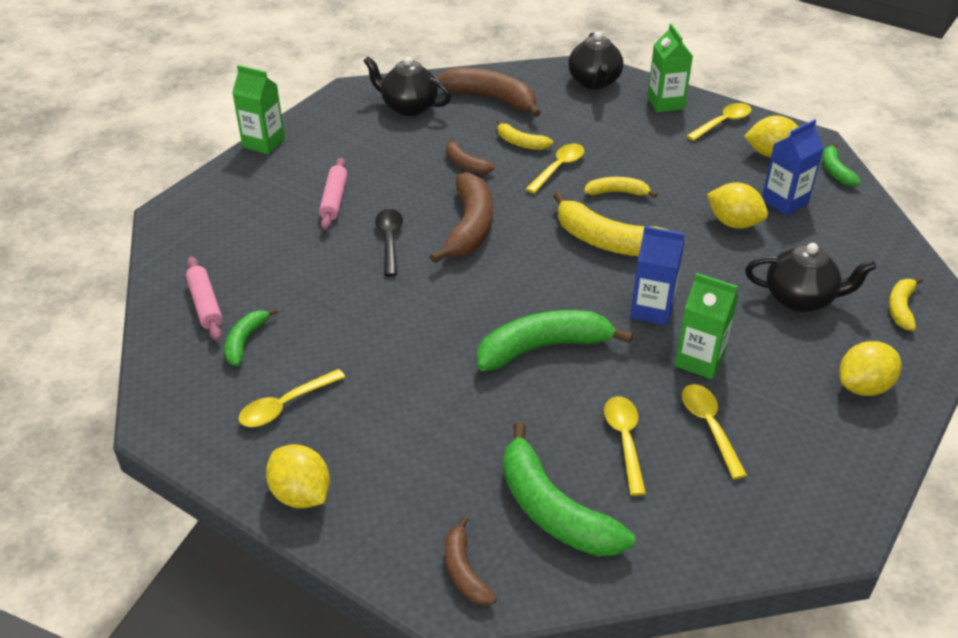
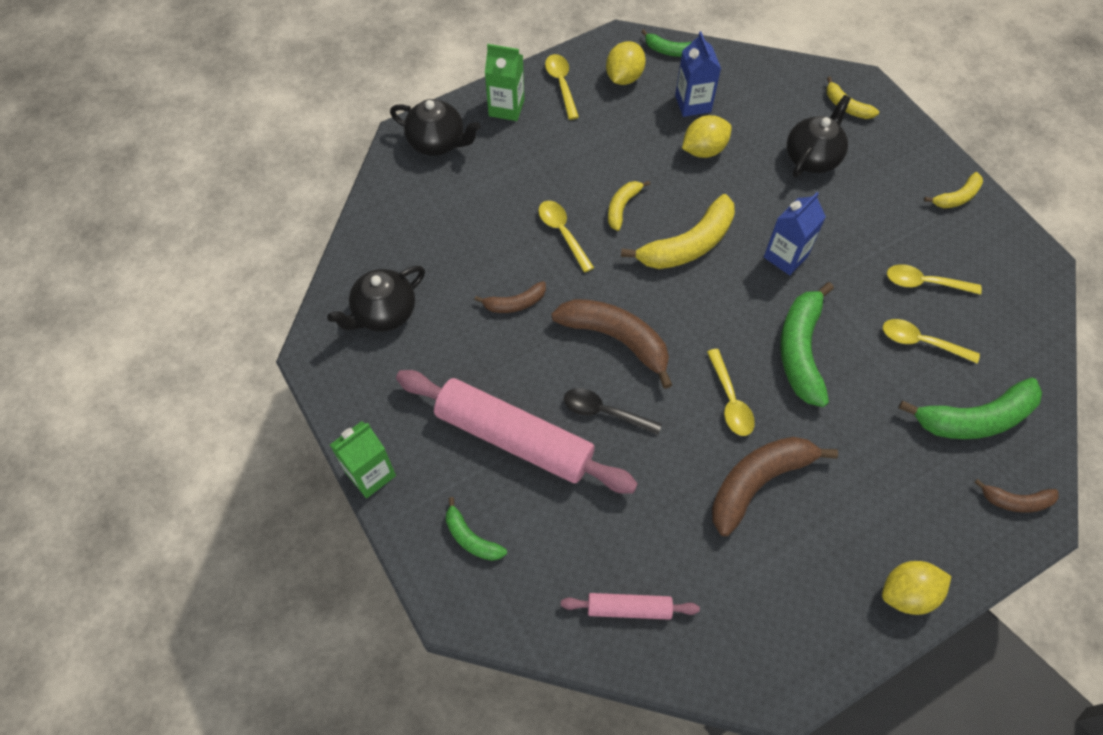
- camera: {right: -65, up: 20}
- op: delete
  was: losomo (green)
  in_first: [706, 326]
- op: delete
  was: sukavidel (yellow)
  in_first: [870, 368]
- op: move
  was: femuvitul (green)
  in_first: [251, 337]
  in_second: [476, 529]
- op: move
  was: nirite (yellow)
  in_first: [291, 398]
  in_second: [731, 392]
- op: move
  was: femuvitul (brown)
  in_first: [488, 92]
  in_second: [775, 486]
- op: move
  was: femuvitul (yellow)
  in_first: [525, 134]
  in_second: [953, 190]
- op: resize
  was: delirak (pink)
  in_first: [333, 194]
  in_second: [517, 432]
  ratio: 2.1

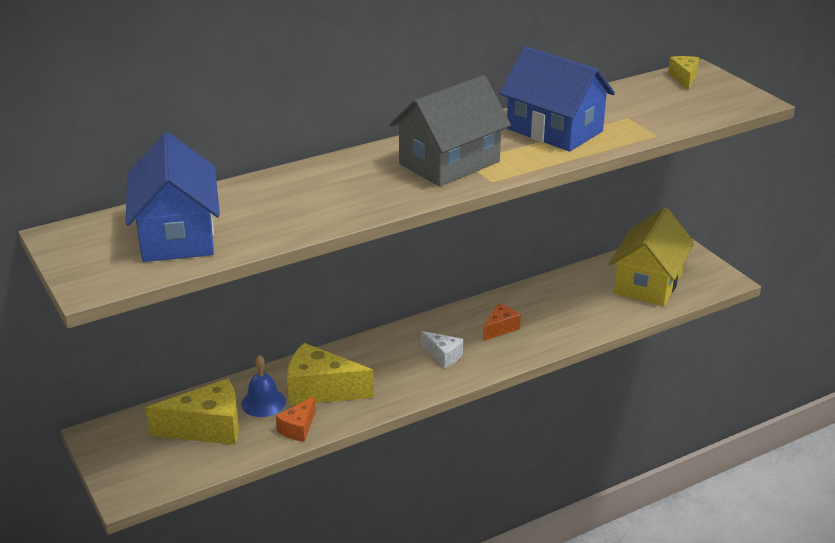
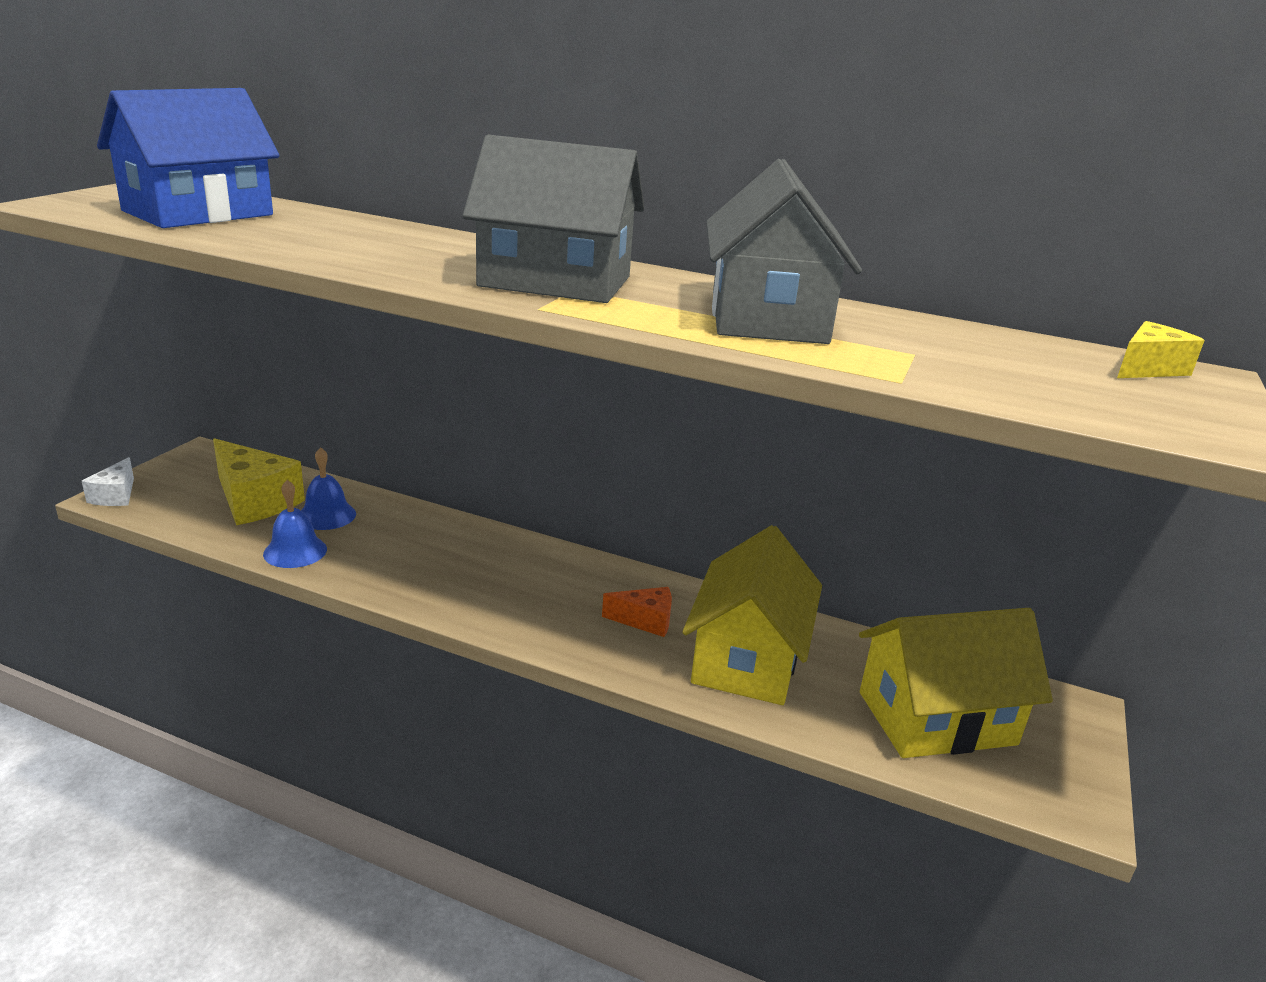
- camera: {right: 50, up: -5}
- op: delete
  was: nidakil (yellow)
  in_first: [330, 374]
- op: insert
  now: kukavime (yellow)
  in_second: [752, 615]
- op: move
  was: nidakil (white)
  in_first: [442, 349]
  in_second: [108, 481]
- op: replace
  was: nidakil (orange)
  now: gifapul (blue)
  in_first: [296, 419]
  in_second: [295, 524]
- op: recolor
  was: kukavime (blue)
  now: kukavime (grey)
  in_first: [557, 99]
  in_second: [784, 251]

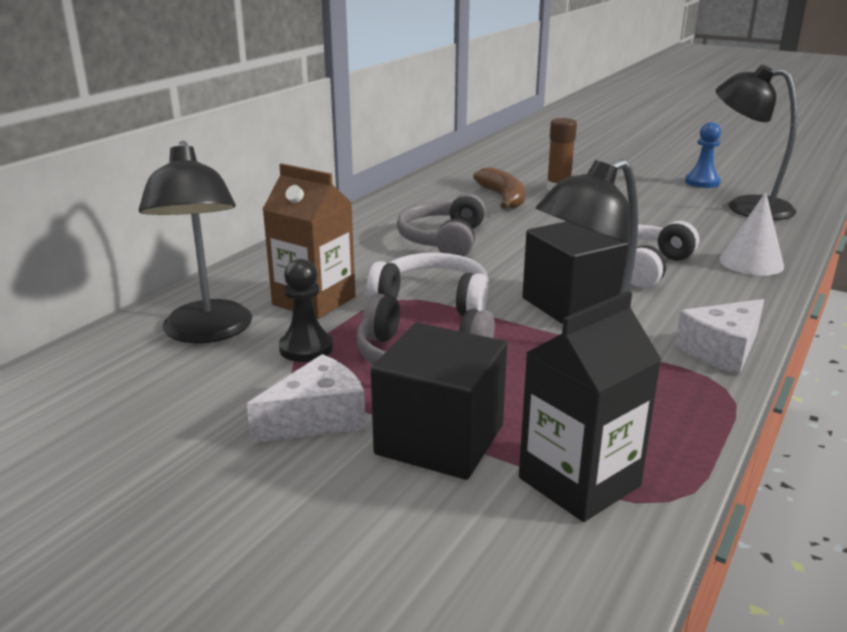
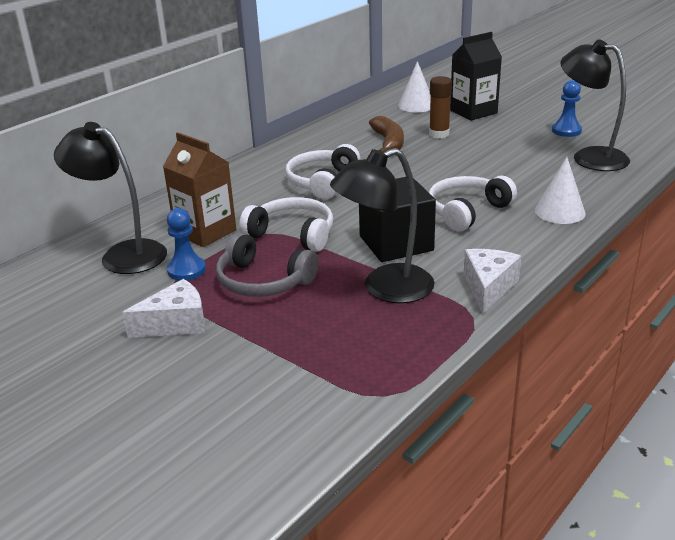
- camera: {right: 10, up: 5}
- op: delete
  was: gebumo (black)
  in_first: [439, 401]
- op: insert
  now: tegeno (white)
  in_second: [414, 86]
- op: move
  was: losomo (black)
  in_first: [590, 406]
  in_second: [476, 76]
- op: recolor
  was: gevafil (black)
  now: gevafil (blue)
  in_first: [306, 310]
  in_second: [186, 244]
- op: recolor
  was: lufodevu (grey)
  now: lufodevu (white)
  in_first: [441, 225]
  in_second: [322, 171]
- op: rotate
  was: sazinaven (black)
  in_first: [195, 242]
  in_second: [110, 198]
  clockwise: 120
- op: rotate
  was: nidakil (white)
  in_first: [719, 337]
  in_second: [492, 281]
  clockwise: 135

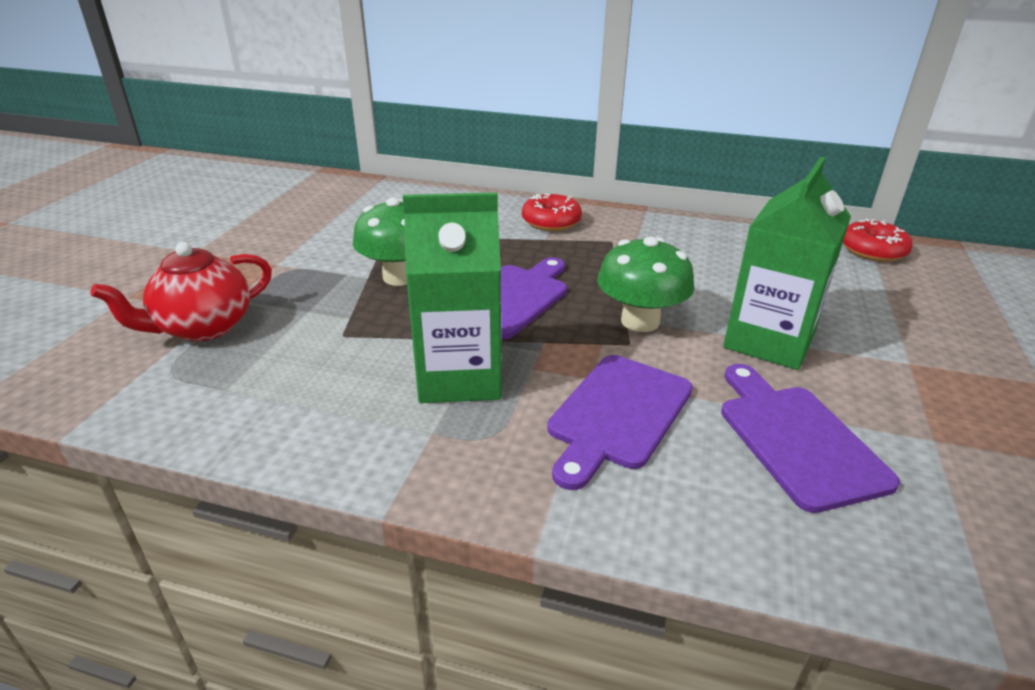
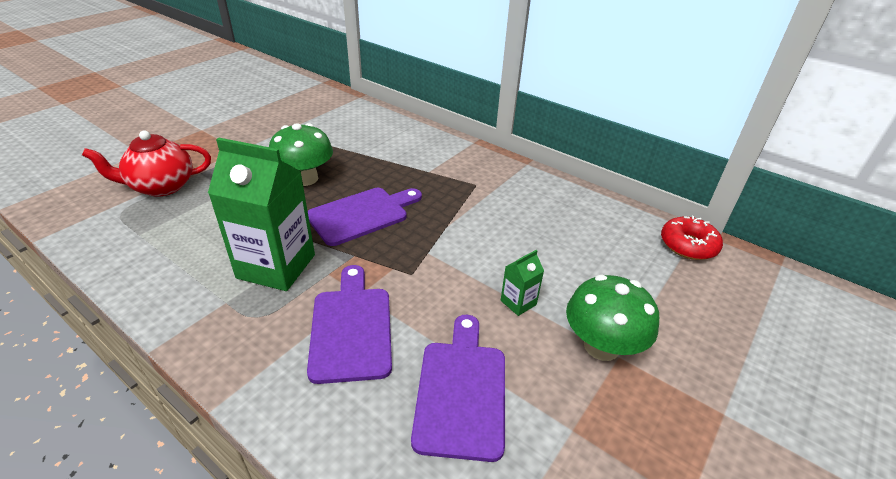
- camera: {right: 20, up: 5}
- op: delete
  was: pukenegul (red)
  in_first: [552, 212]
- op: move
  was: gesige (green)
  in_first: [645, 284]
  in_second: [612, 318]
- op: rotate
  was: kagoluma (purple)
  in_first: [620, 422]
  in_second: [349, 324]
  clockwise: 120
- op: resize
  was: losomo (green)
  in_first: [787, 263]
  in_second: [522, 283]
  ratio: 0.44

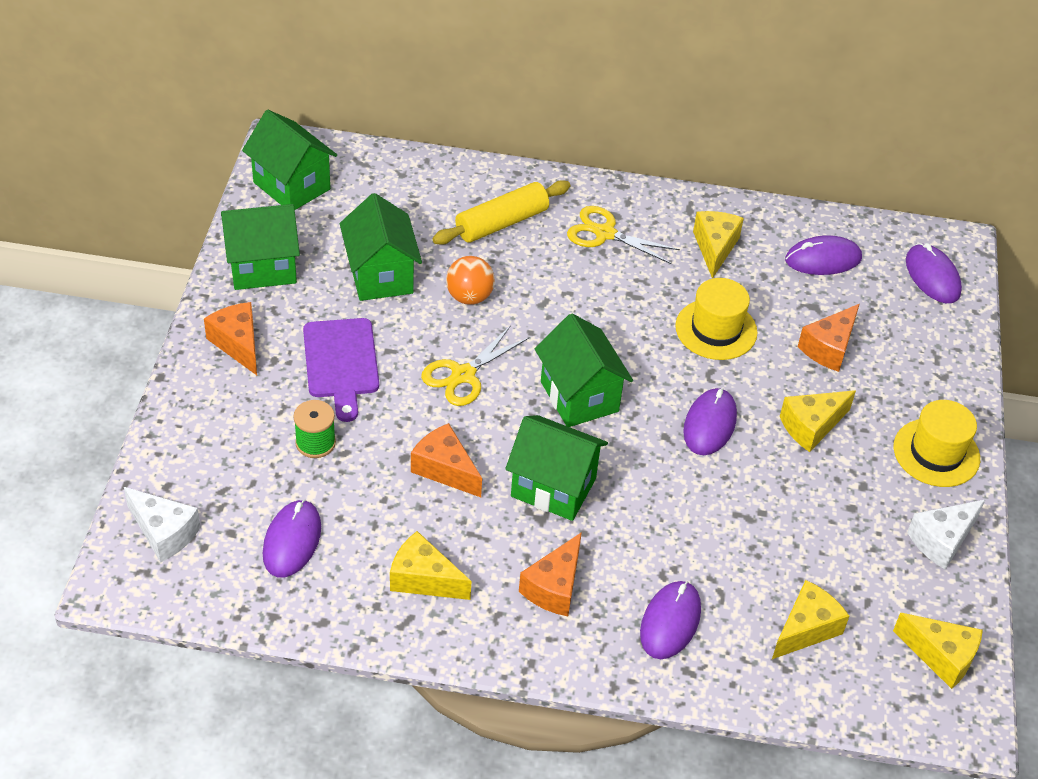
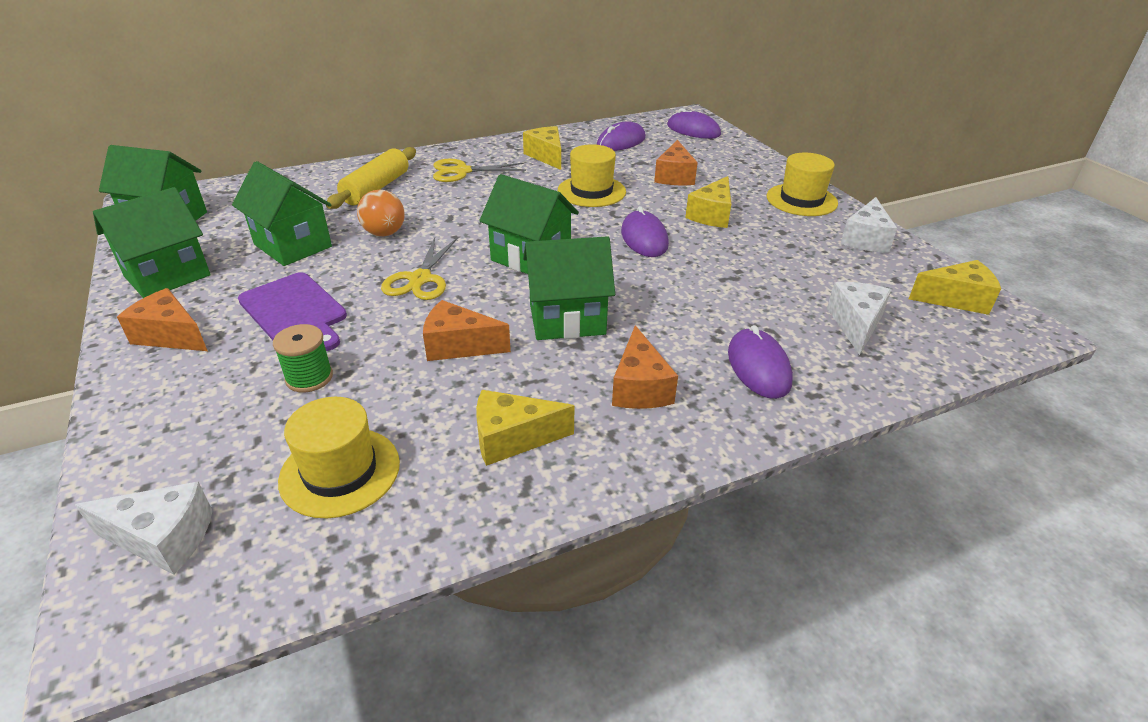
- camera: {right: -30, up: -10}
- op: replace
  was: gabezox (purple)
  now: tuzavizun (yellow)
  in_first: [292, 538]
  in_second: [339, 458]
- op: recolor
  was: nidakil (yellow)
  now: nidakil (white)
  in_first: [810, 619]
  in_second: [859, 318]

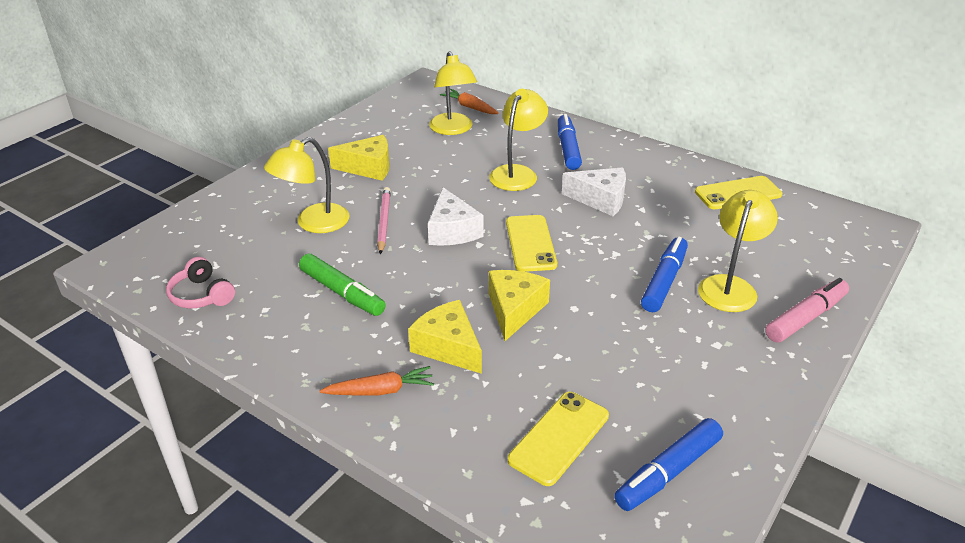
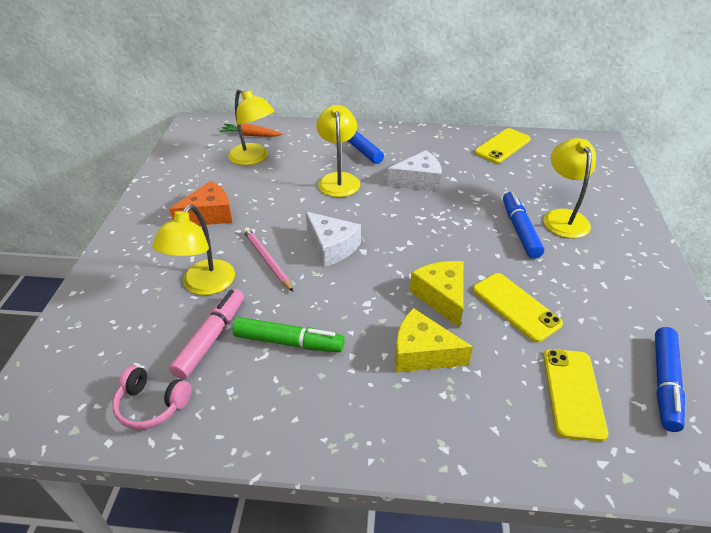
- camera: {right: -30, up: 5}
- op: delete
  was: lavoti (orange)
  in_first: [376, 381]
- op: move
  was: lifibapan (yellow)
  in_first: [531, 243]
  in_second: [518, 307]
- op: move
  was: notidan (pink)
  in_first: [807, 310]
  in_second: [206, 334]
- op: recolor
  was: nidakil (yellow)
  now: nidakil (orange)
  in_first: [359, 158]
  in_second: [200, 203]

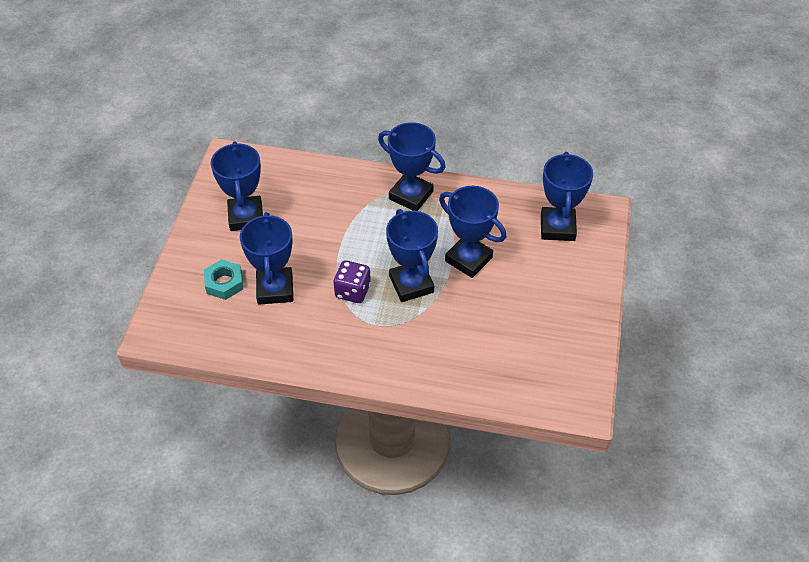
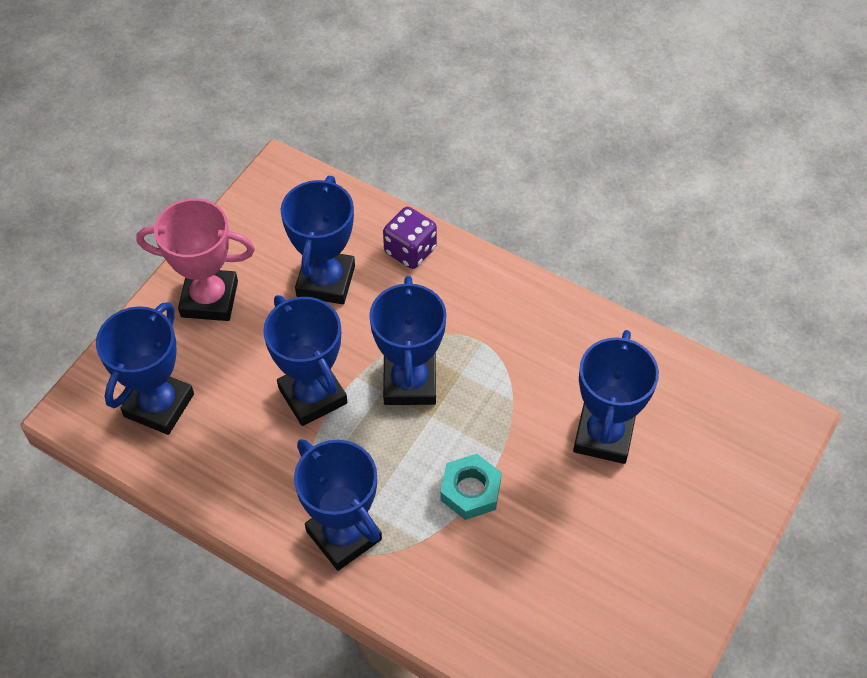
- camera: {right: -160, up: 5}
- op: insert
  now: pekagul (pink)
  in_second: [195, 259]
- op: move
  was: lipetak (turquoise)
  in_first: [223, 279]
  in_second: [471, 487]
- op: move
  was: pekagul (blue)
  in_first: [237, 186]
  in_second: [318, 240]
- op: move
  was: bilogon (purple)
  in_first: [352, 281]
  in_second: [410, 238]

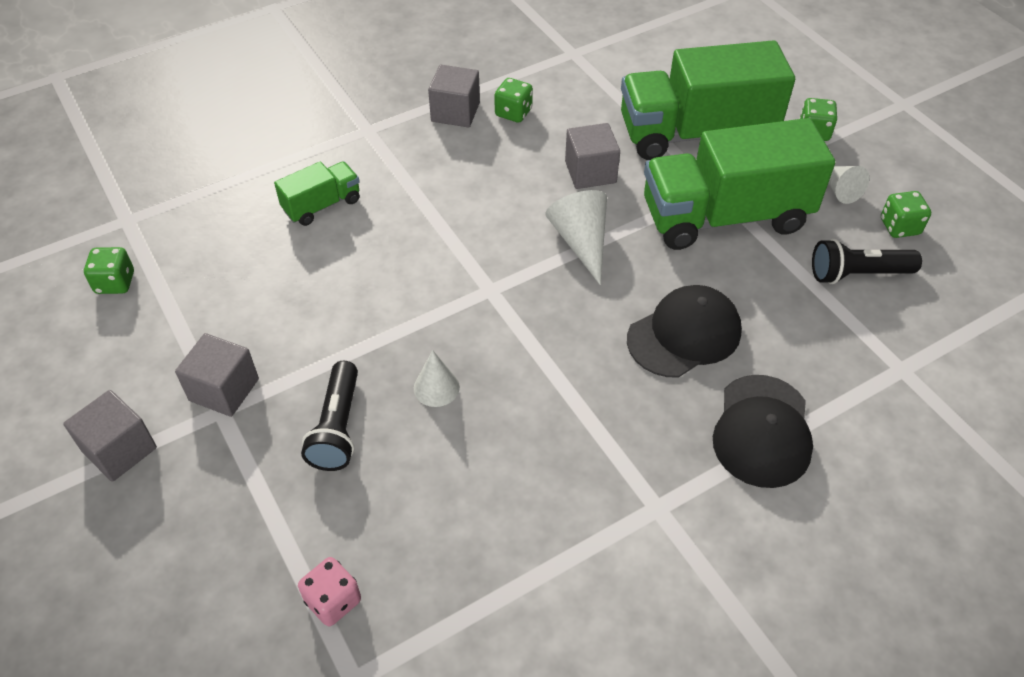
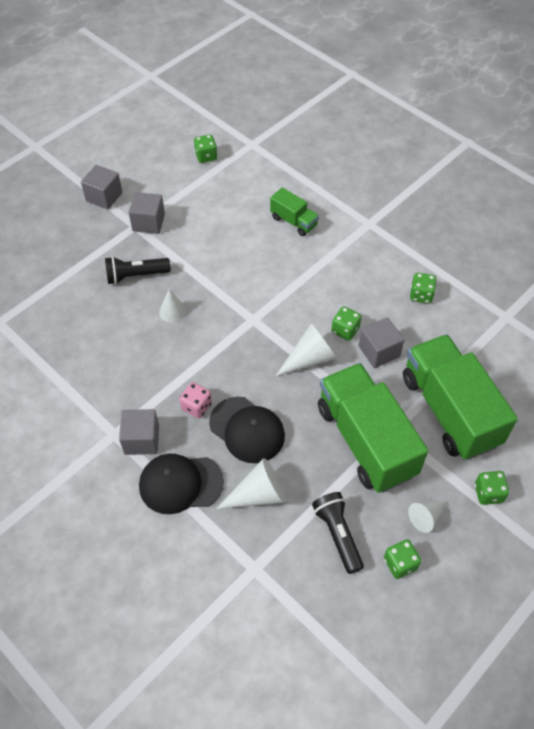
- camera: {right: 75, up: 5}
- op: insert
  now: tegeno (white)
  in_second: [251, 483]
- op: insert
  now: bilogon (green)
  in_second: [346, 323]
- op: move
  was: bilogon (pink)
  in_first: [329, 591]
  in_second: [195, 400]
- op: move
  was: gebumo (grey)
  in_first: [454, 96]
  in_second: [139, 432]

